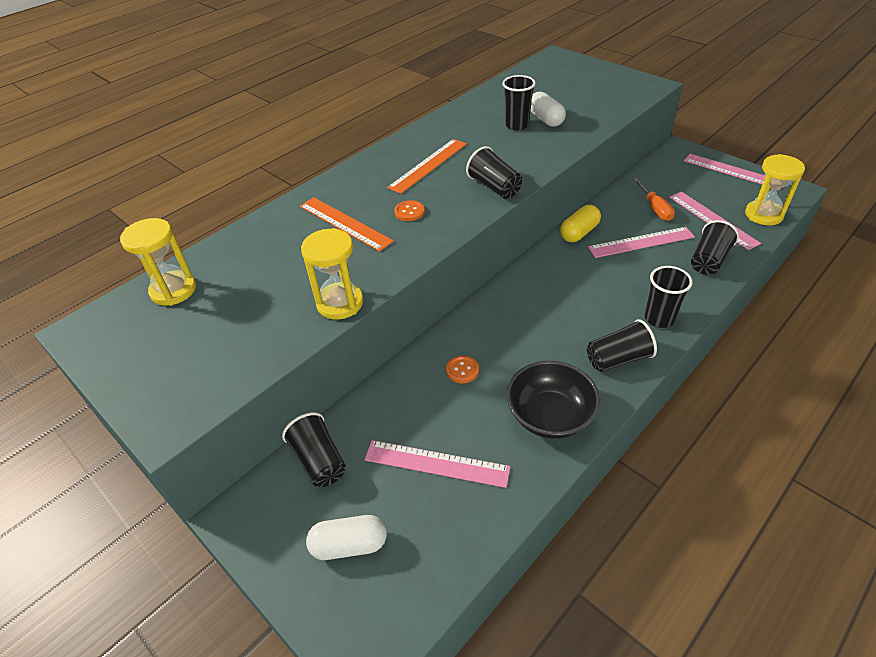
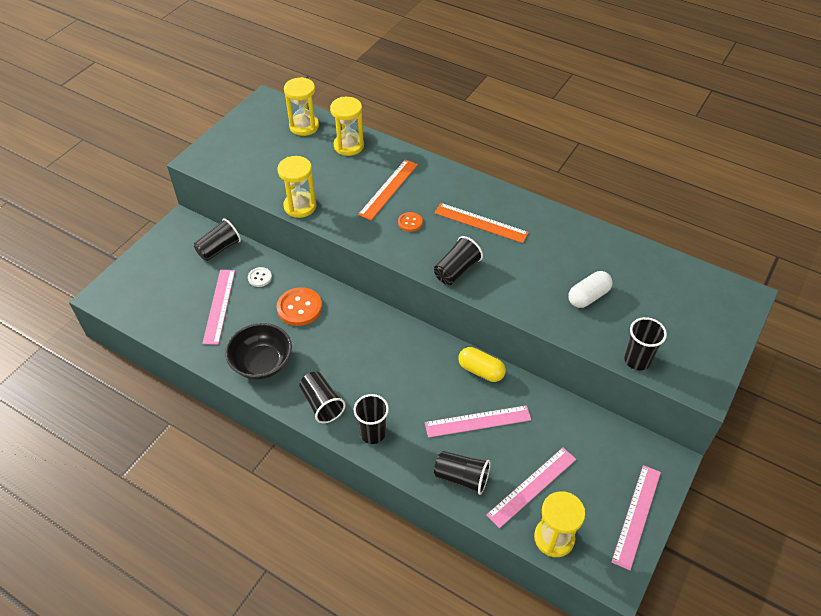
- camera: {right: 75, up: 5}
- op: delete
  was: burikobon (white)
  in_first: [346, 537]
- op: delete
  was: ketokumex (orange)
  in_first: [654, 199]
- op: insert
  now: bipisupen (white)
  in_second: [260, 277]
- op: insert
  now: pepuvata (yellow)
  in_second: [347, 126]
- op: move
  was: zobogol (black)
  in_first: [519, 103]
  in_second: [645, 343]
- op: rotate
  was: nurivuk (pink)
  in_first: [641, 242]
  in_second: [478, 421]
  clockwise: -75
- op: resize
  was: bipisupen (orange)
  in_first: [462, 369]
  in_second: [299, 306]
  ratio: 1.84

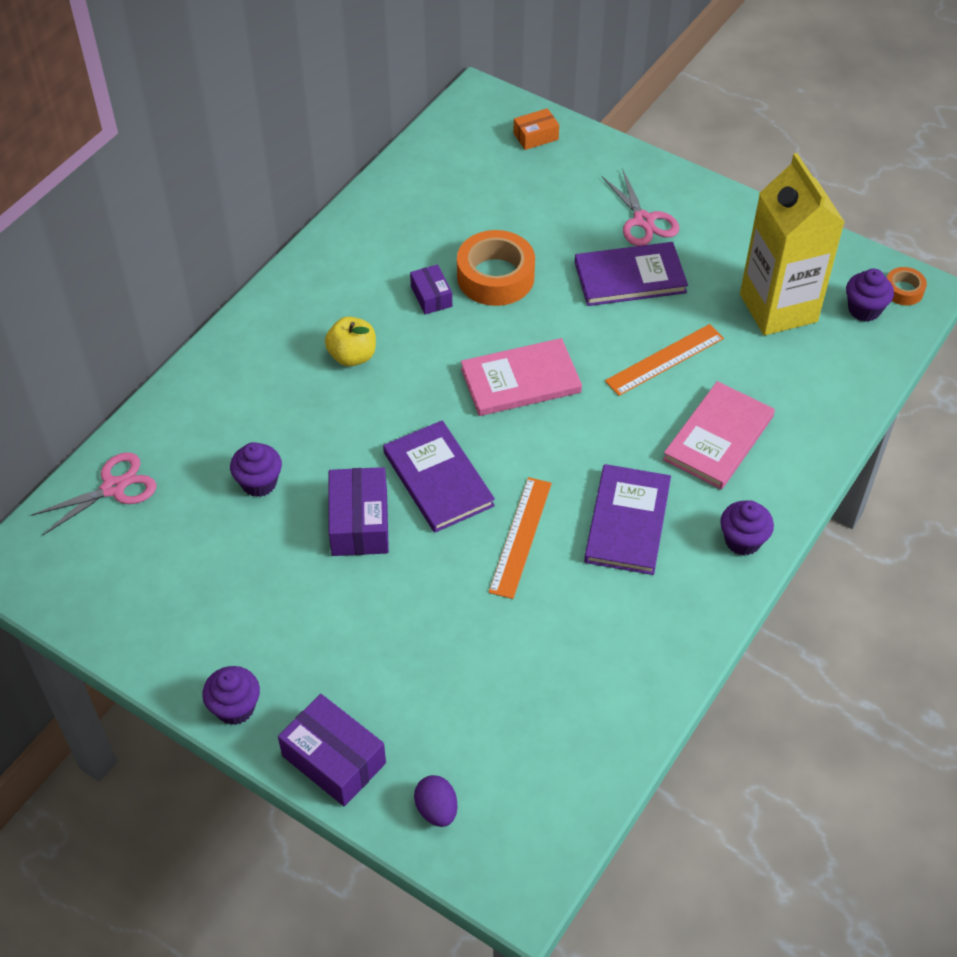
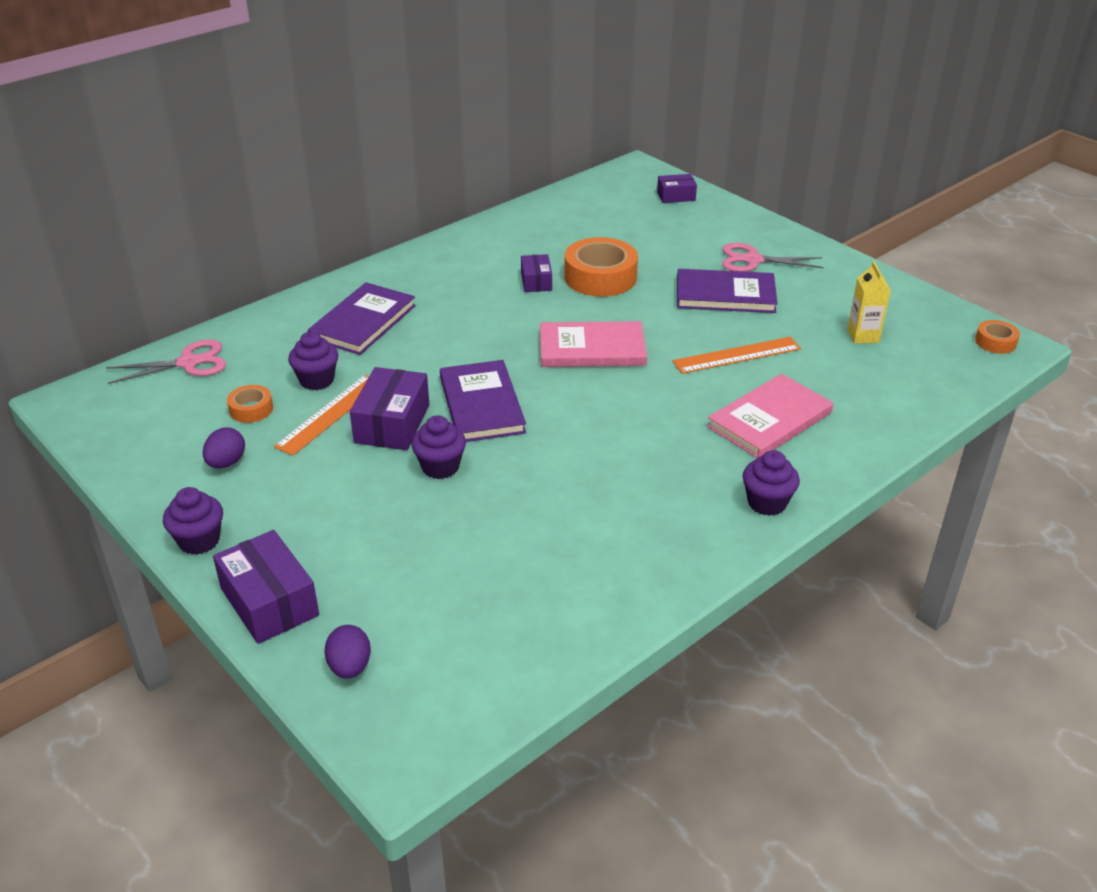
- camera: {right: 15, up: -15}
- op: delete
  was: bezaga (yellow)
  in_first: [350, 341]
- op: insert
  now: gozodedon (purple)
  in_second: [224, 447]
- op: insert
  now: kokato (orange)
  in_second: [250, 404]
- op: move
  was: nurivuk (orange)
  in_first: [520, 538]
  in_second: [321, 415]
- op: move
  was: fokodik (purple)
  in_first: [627, 519]
  in_second: [362, 318]
- op: move
  was: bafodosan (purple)
  in_first: [870, 295]
  in_second: [438, 447]
- op: recolor
  was: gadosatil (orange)
  now: gadosatil (purple)
  in_first: [536, 129]
  in_second: [677, 188]
- op: rotate
  was: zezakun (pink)
  in_first: [641, 207]
  in_second: [773, 257]
  clockwise: 105
- op: resize
  was: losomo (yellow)
  in_first: [792, 244]
  in_second: [869, 302]
  ratio: 0.44

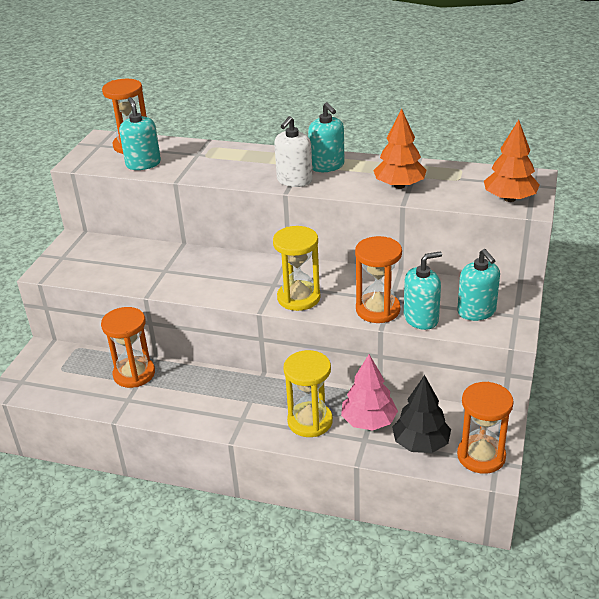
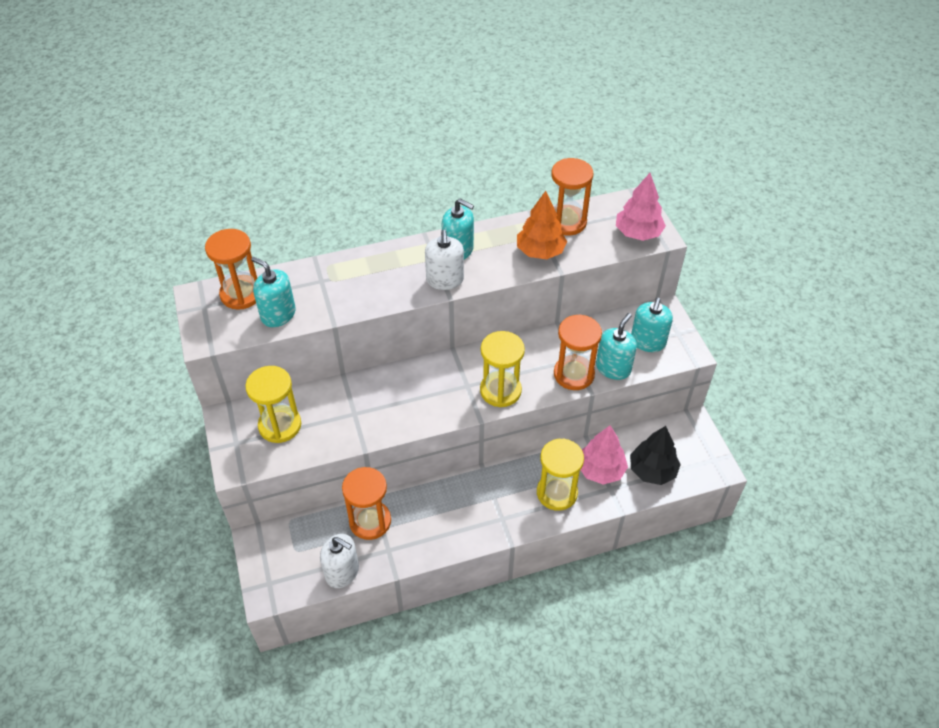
- camera: {right: -35, up: 15}
- op: insert
  now: pepuvata (yellow)
  in_second: [273, 404]
- op: insert
  now: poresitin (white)
  in_second: [339, 561]
- op: move
  was: pepuvata (orange)
  in_first: [485, 428]
  in_second: [572, 196]
- op: recolor
  was: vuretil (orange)
  now: vuretil (pink)
  in_first: [512, 161]
  in_second: [641, 207]
- op: rotate
  was: poresitin (turquoise)
  in_first: [478, 285]
  in_second: [652, 325]
  clockwise: 75

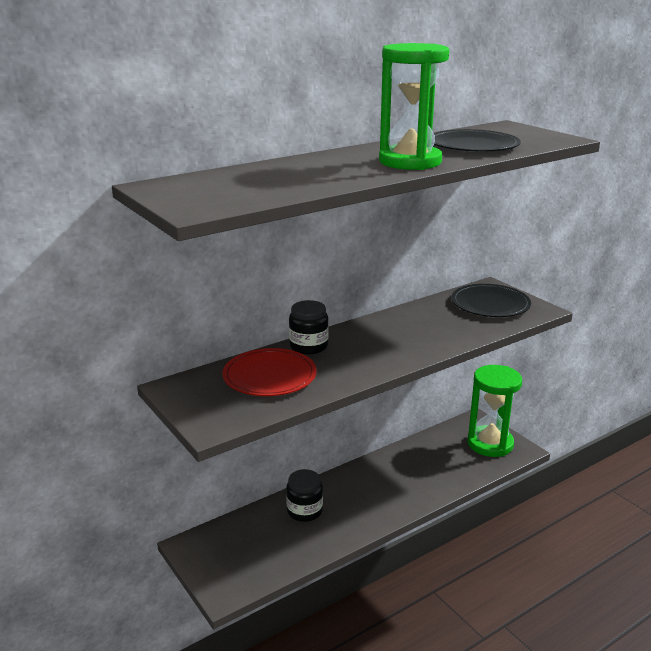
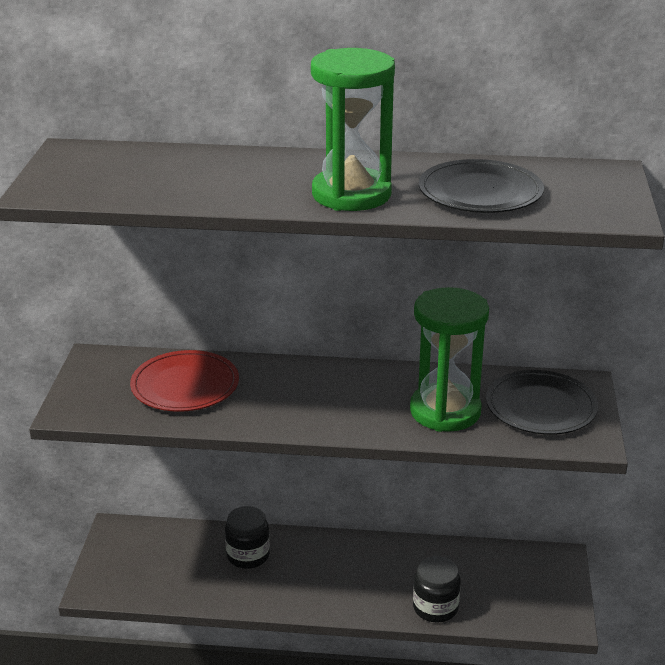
- camera: {right: 40, up: 5}
- op: move
  was: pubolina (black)
  in_first: [309, 327]
  in_second: [436, 589]
- op: move
  was: pepuvata (green)
  in_first: [494, 411]
  in_second: [449, 359]

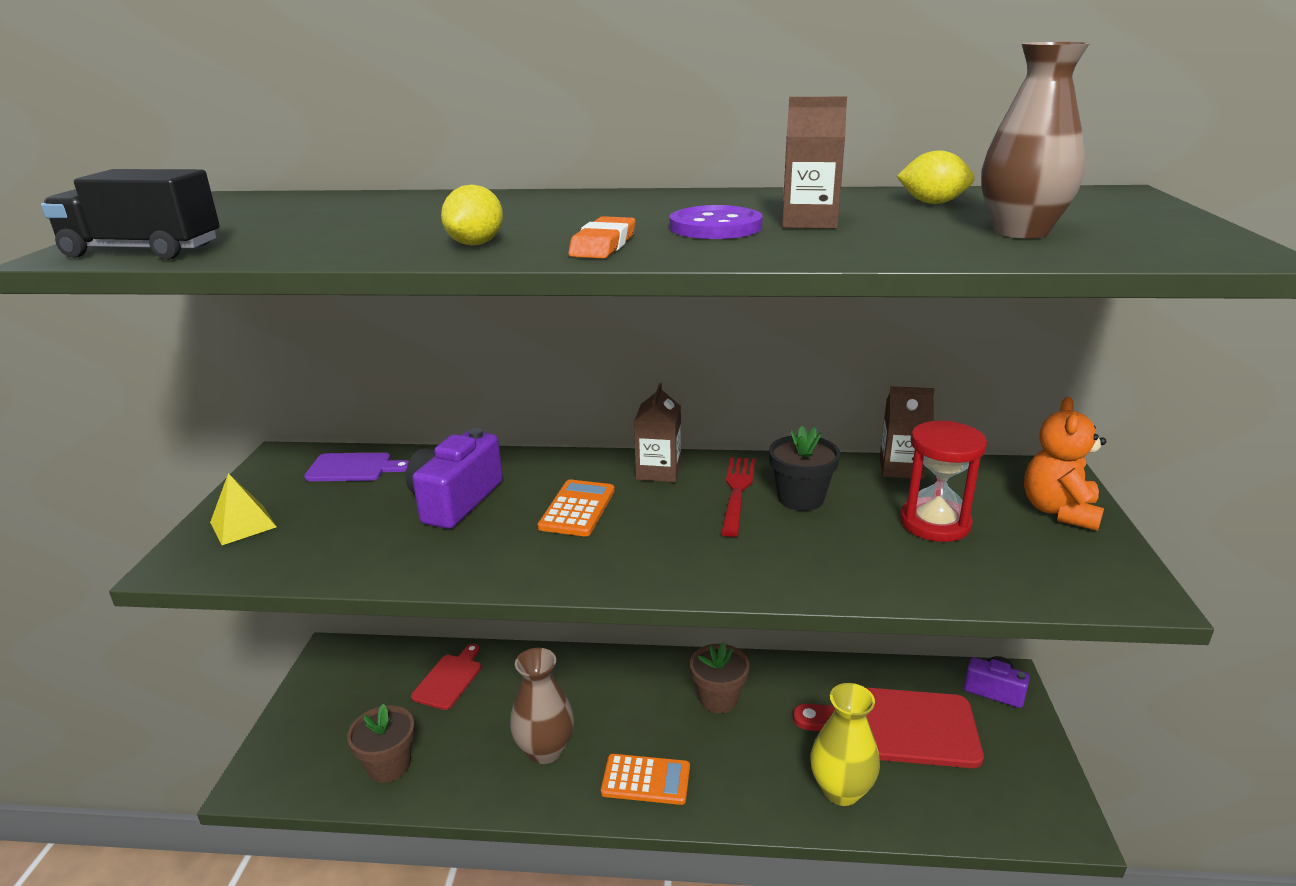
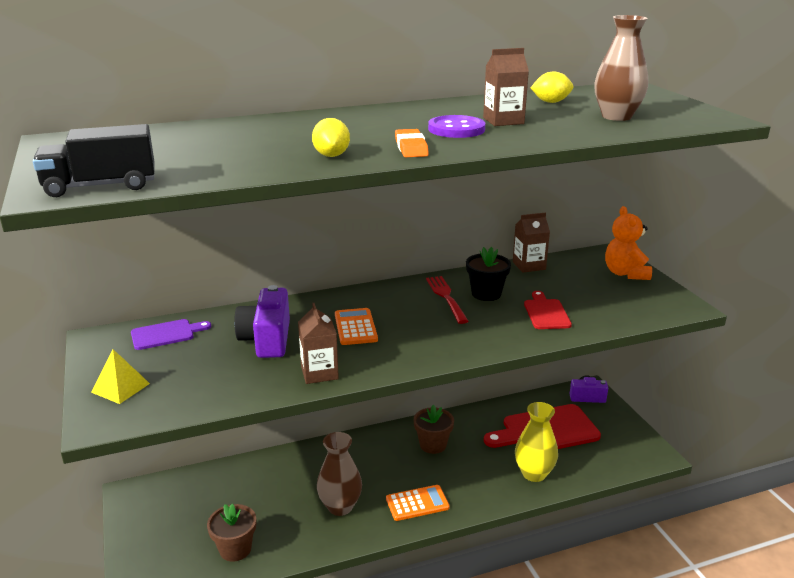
- camera: {right: -25, up: 0}
- op: delete
  was: pepuvata (red)
  in_first: [943, 481]
- op: move
  was: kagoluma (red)
  in_first: [446, 677]
  in_second: [548, 310]
- op: move
  was: losomo (brown)
  in_first: [657, 432]
  in_second: [318, 343]

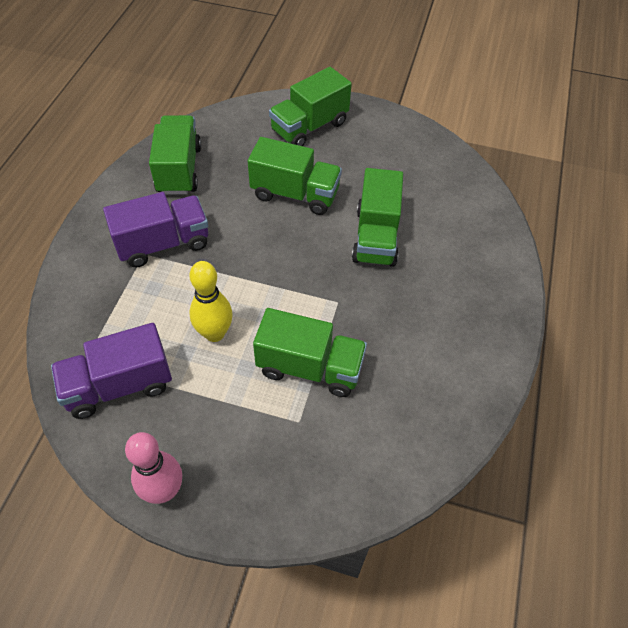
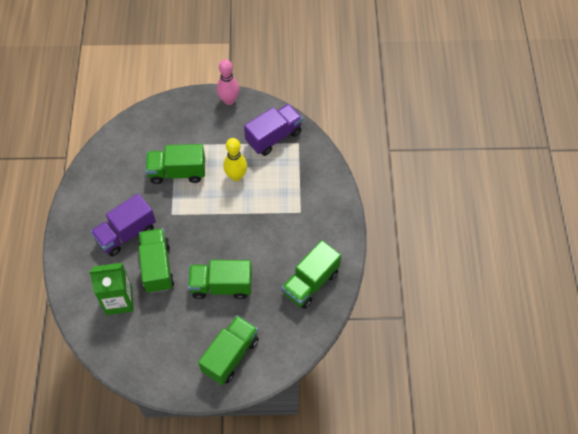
- camera: {right: 165, up: 5}
- op: insert
  now: losomo (green)
  in_second: [111, 289]
- op: move
  was: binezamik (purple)
  in_first: [155, 230]
  in_second: [123, 224]
- op: rotate
  was: binezamik (green)
  in_first: [175, 155]
  in_second: [311, 274]
  clockwise: 60

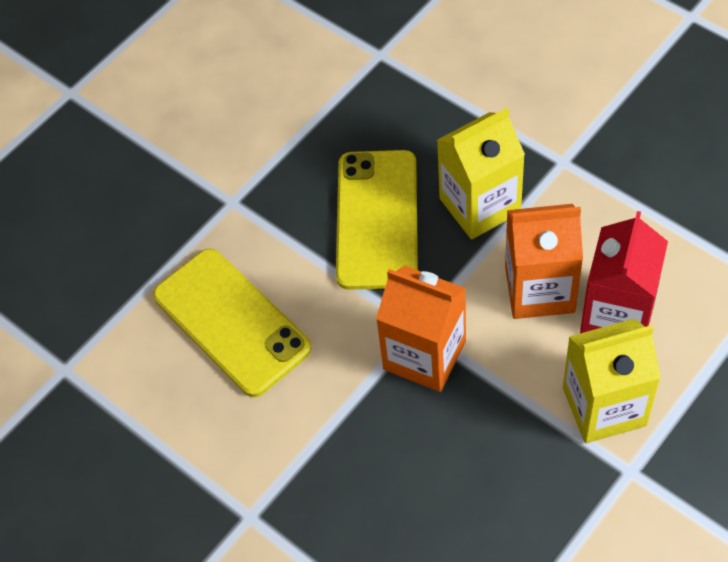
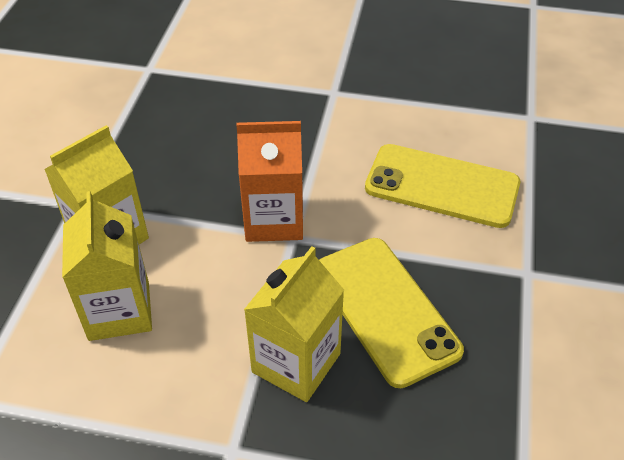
- camera: {right: 145, up: -10}
- op: delete
  was: losomo (orange)
  in_first: [544, 261]
- op: recolor
  was: losomo (red)
  now: losomo (yellow)
  in_first: [624, 272]
  in_second: [107, 266]

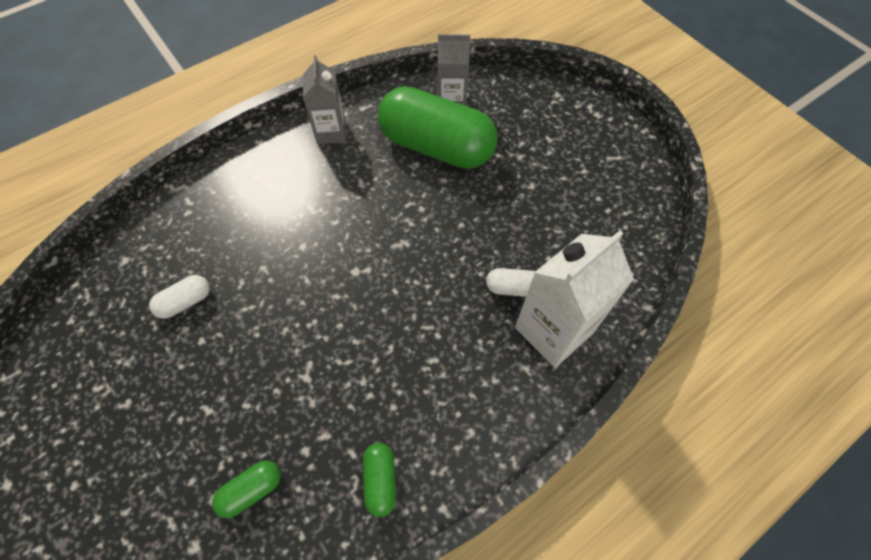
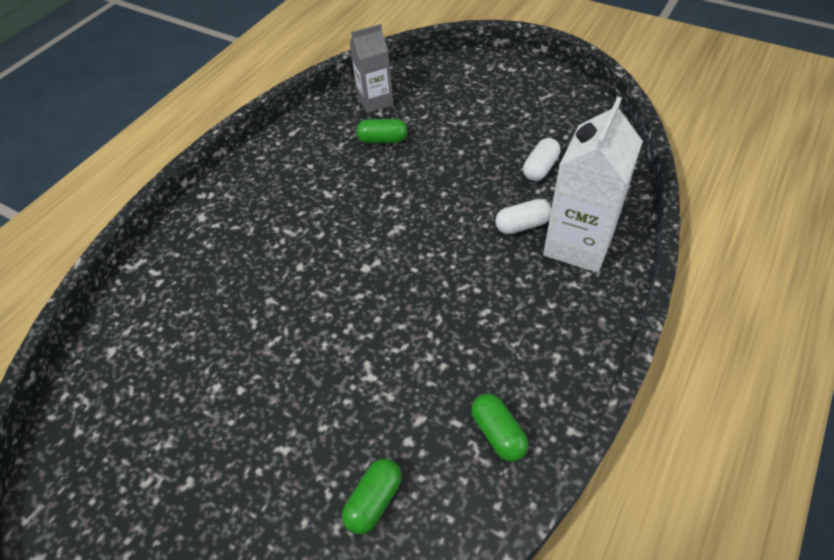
- camera: {right: -20, up: -10}
- op: delete
  was: losomo (grey)
  in_first: [324, 99]
- op: move
  was: burikobon (white)
  in_first: [179, 297]
  in_second: [542, 159]
- op: resize
  was: burikobon (green)
  in_first: [438, 127]
  in_second: [382, 131]
  ratio: 0.41

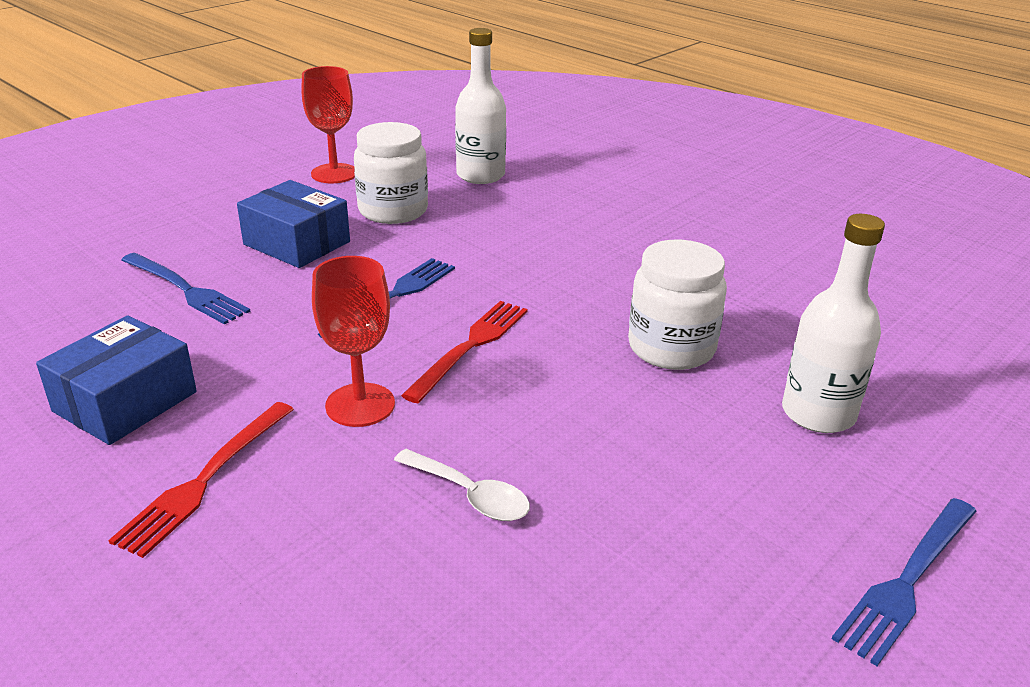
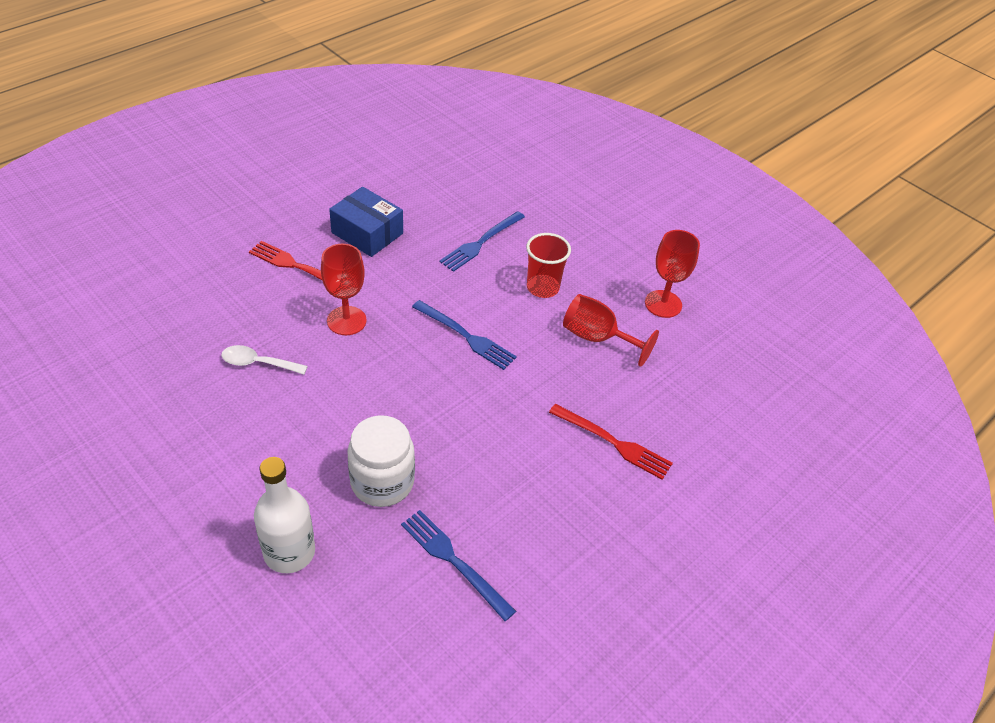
- camera: {right: 90, up: 15}
- op: delete
  was: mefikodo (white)
  in_first: [480, 106]
- op: move
  was: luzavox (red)
  in_first: [464, 352]
  in_second: [611, 442]
- op: move
  was: luzavox (blue)
  in_first: [904, 582]
  in_second: [458, 565]
- op: replace
  was: gadosatil (blue)
  now: zobogol (red)
  in_first: [293, 224]
  in_second: [548, 265]
- op: replace
  was: pubolina (white)
  now: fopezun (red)
  in_first: [391, 173]
  in_second: [611, 330]
- op: rotate
  was: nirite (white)
  in_first: [462, 485]
  in_second: [264, 360]
  clockwise: 60

